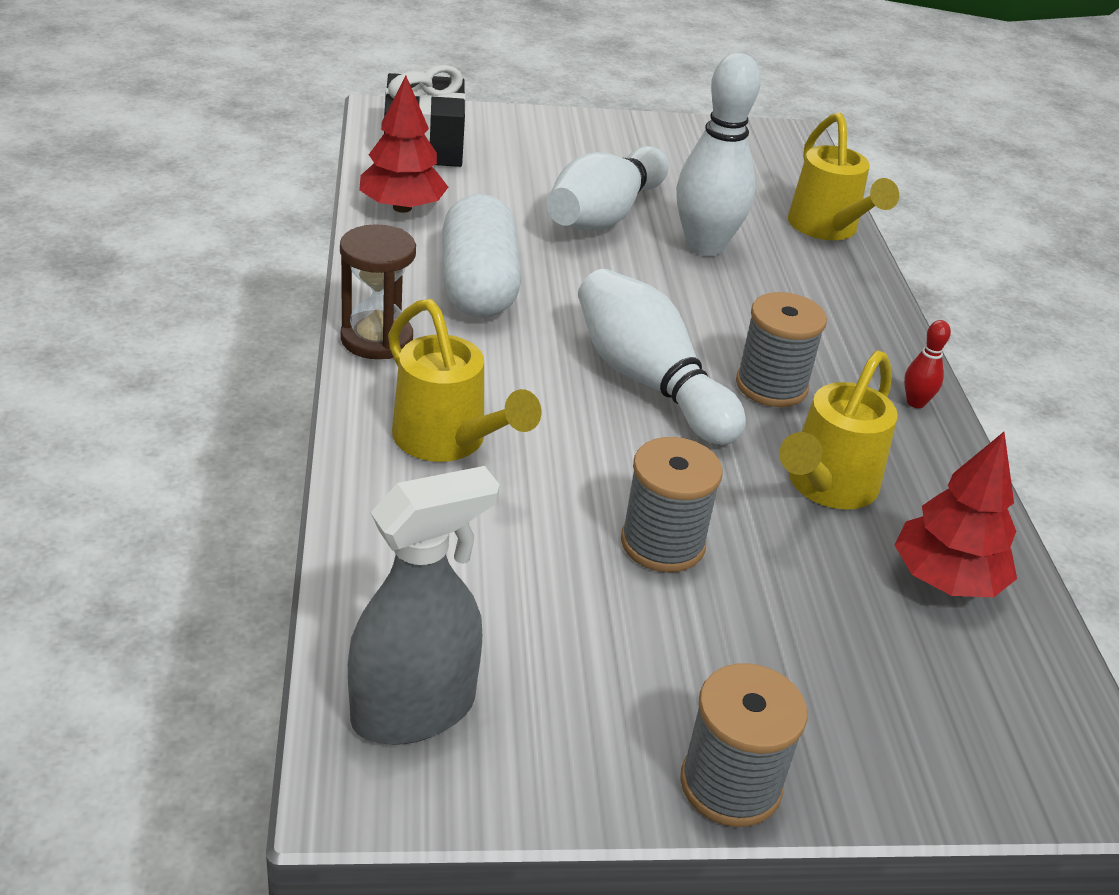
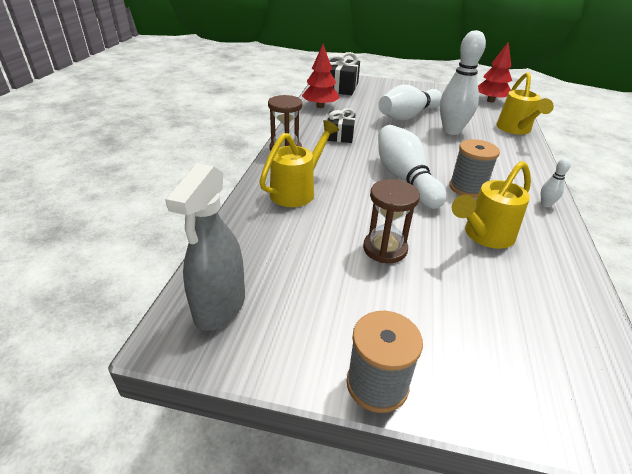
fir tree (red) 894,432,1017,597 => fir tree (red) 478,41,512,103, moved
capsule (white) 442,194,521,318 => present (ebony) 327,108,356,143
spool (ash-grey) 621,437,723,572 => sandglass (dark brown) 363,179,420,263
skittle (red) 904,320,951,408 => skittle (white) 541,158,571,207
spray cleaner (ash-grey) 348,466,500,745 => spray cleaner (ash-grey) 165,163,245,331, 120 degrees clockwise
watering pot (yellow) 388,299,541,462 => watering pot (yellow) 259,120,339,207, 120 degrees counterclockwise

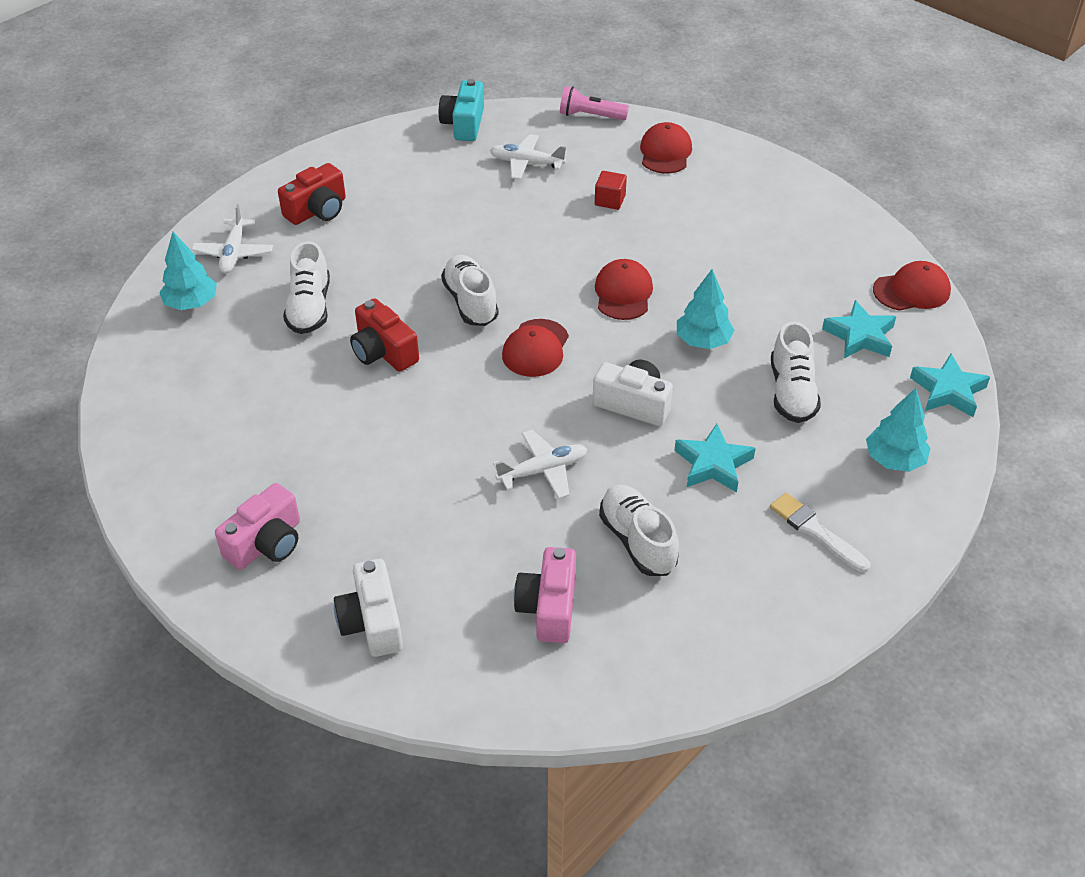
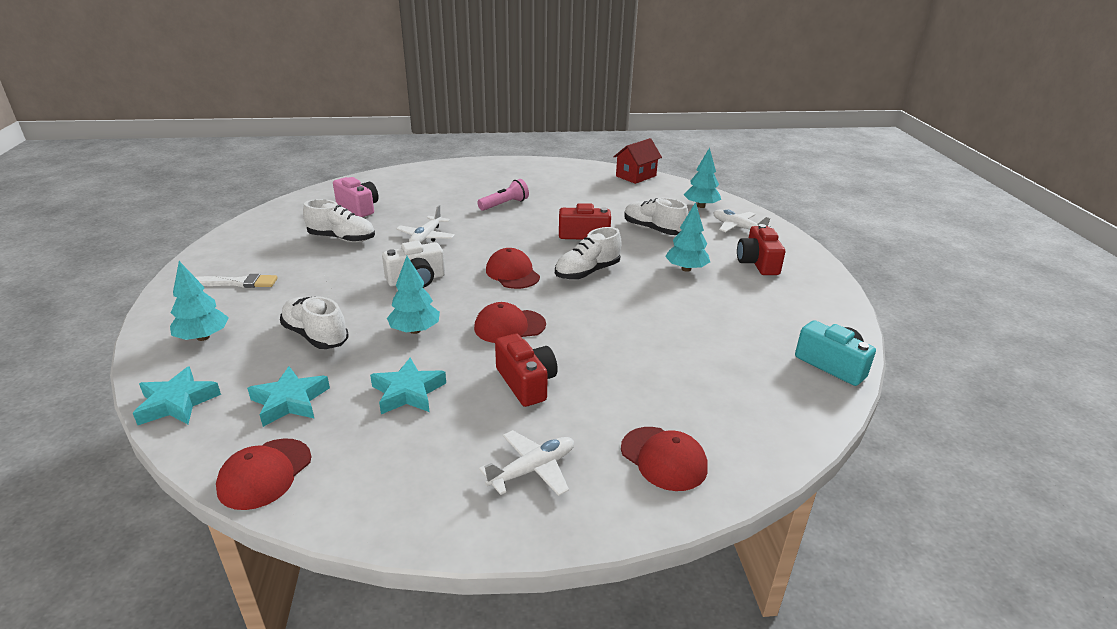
compact camera (pink) 215,483,300,570 => nothing
compact camera (white) 334,559,403,657 => nothing
block (red) 595,171,627,210 => nothing
nothing => compact camera (red) 495,334,558,407
nothing => house (red) 613,138,662,184
nothing => fir tree (turquoise) 665,202,710,272
toy plane (white) 490,134,566,180 => toy plane (white) 479,430,574,496, moved
flashlight (pink) 560,86,629,120 => flashlight (pink) 477,179,529,211, moved
star shape (turquoise) 674,424,756,492 => star shape (turquoise) 370,358,446,414, moved
lace-up shoe (white) 441,255,499,326 => lace-up shoe (white) 555,227,622,280, 120 degrees clockwise
cap (red) 595,259,653,320 => cap (red) 474,302,546,343, 120 degrees clockwise

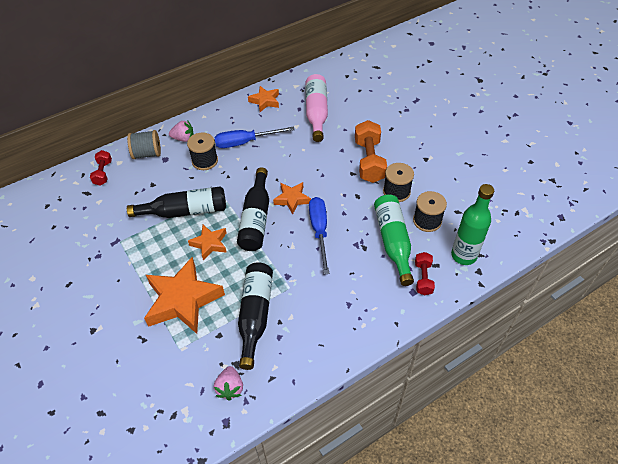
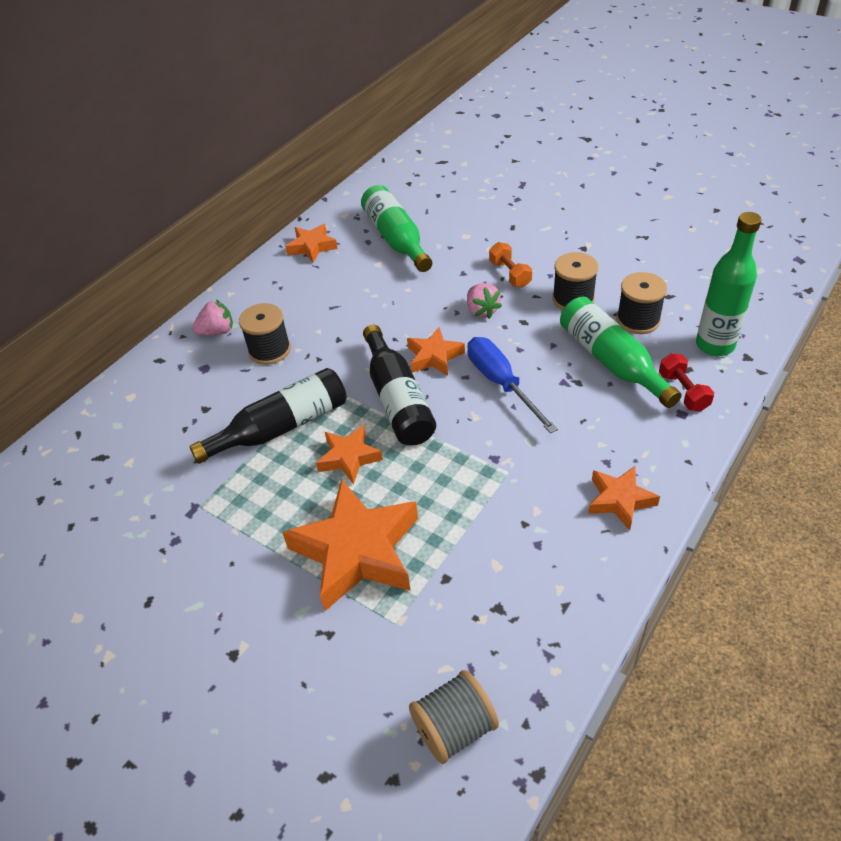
dumbbell (red) 90,150,112,186 => nothing
hand screwdriver (royal blue) 214,126,295,148 => nothing
flask (ebony) 238,262,273,370 => nothing
nothing => star shape (bright orange) 588,466,660,531
spool (ash-grey) 127,130,161,159 => spool (ash-grey) 409,670,499,764, moved
berry (pink) 214,366,243,401 => berry (pink) 467,283,502,319, moved
flask (pink) 305,74,328,142 => flask (emerald) 361,185,432,272
dumbbell (bright orange) 355,120,387,183 => dumbbell (bright orange) 489,242,532,288, x0.56

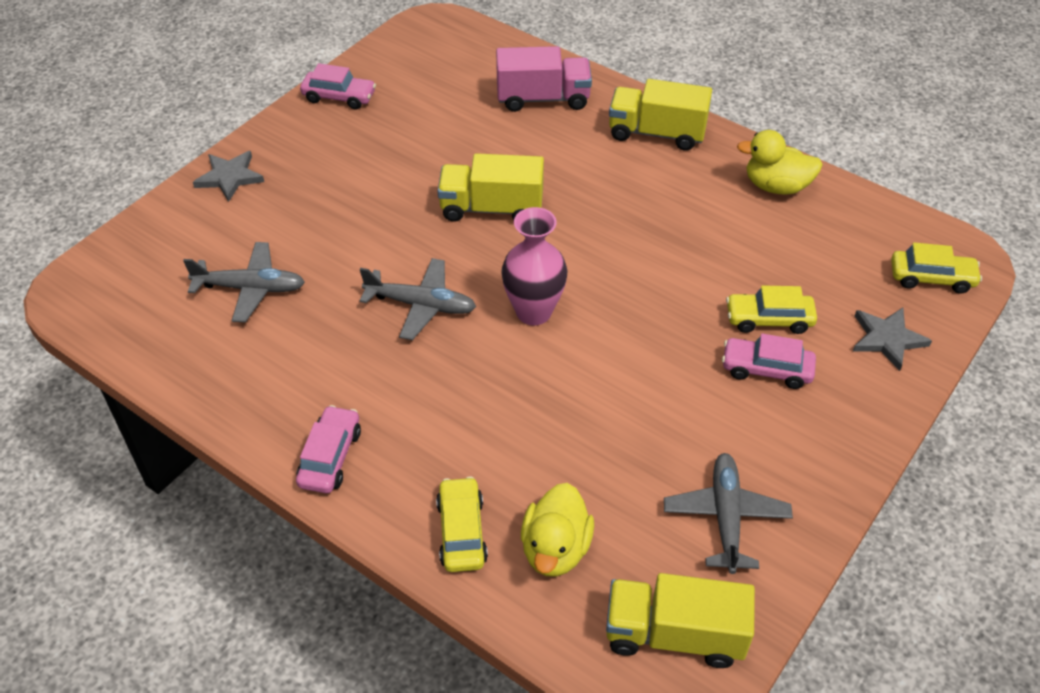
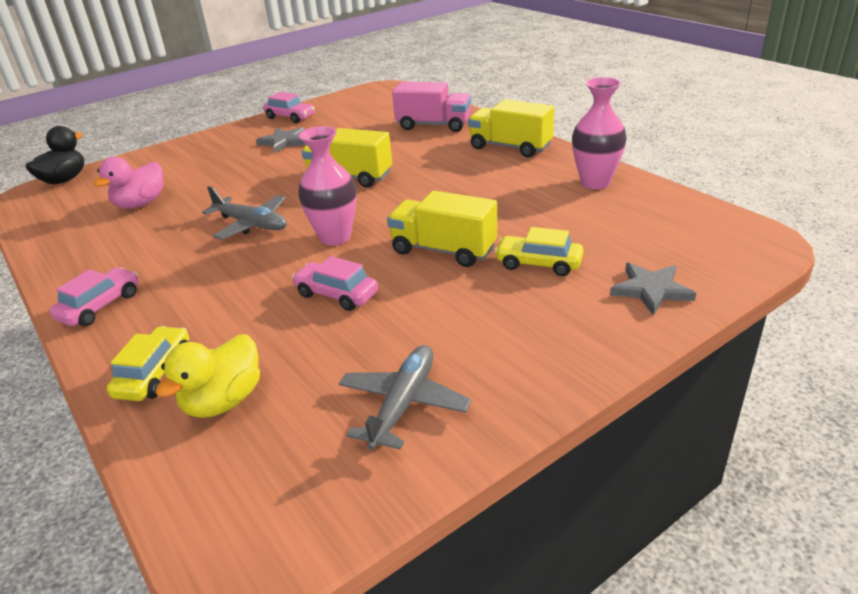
car (yellow) 891,242,982,294 => nothing
nothing => toy duck (ebony) 26,126,84,184
star shape (ash-grey) 193,151,264,202 => star shape (ash-grey) 256,127,306,153, moved
truck (yellow) 606,573,755,668 => truck (yellow) 387,191,498,267, moved
car (pink) 722,334,816,389 => car (pink) 292,256,378,311, moved
toy plane (ash-grey) 183,242,305,322 => toy duck (pink) 93,157,163,209
toy duck (yellow) 737,130,823,195 => flower vase (pink) 572,77,627,189

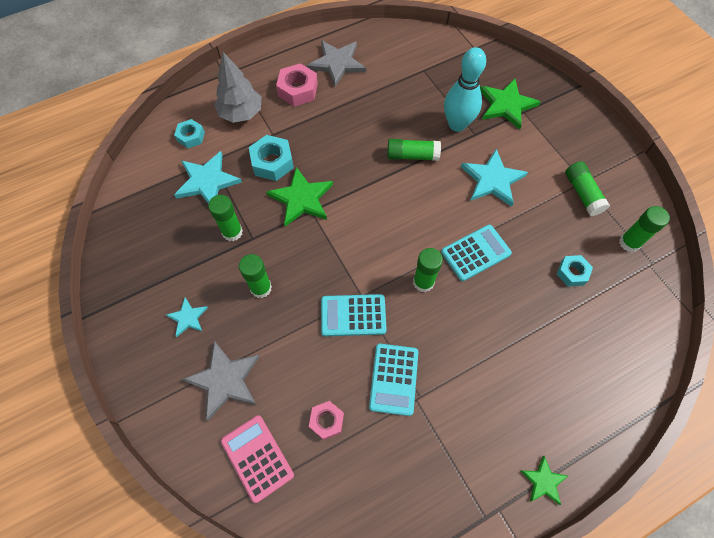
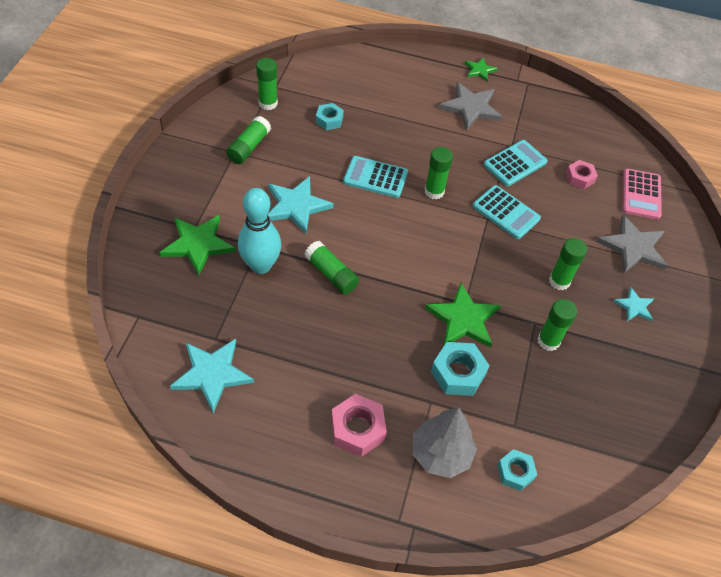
star shape (turquoise) 174,151,242,204 => star shape (turquoise) 170,339,254,413, moved
star shape (ash-grey) 307,40,366,87 => star shape (ash-grey) 439,82,502,131, moved

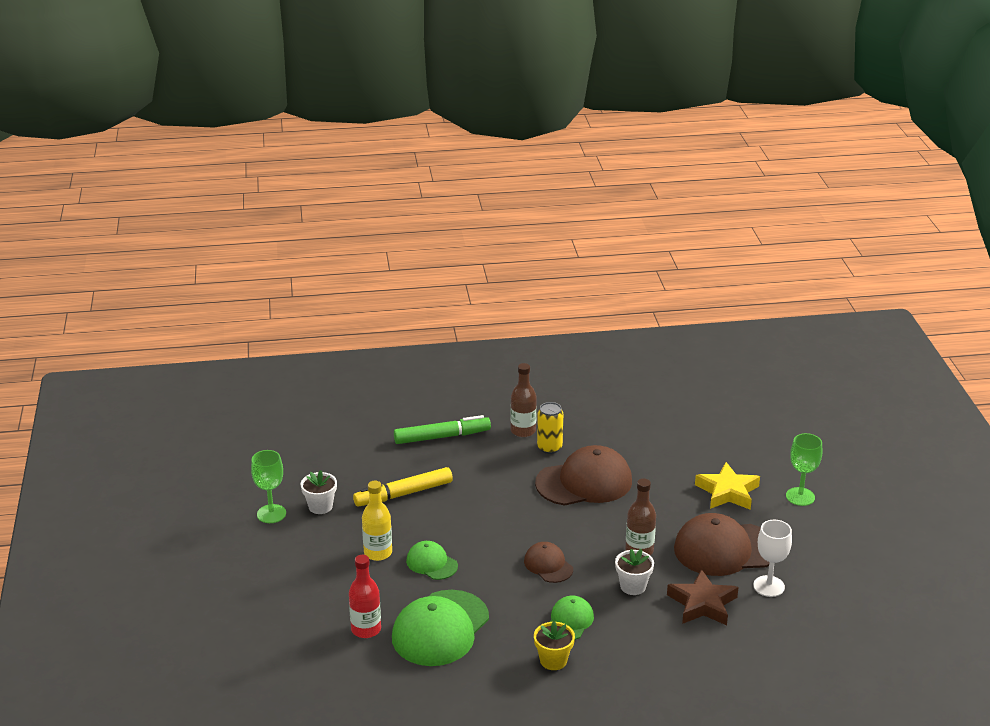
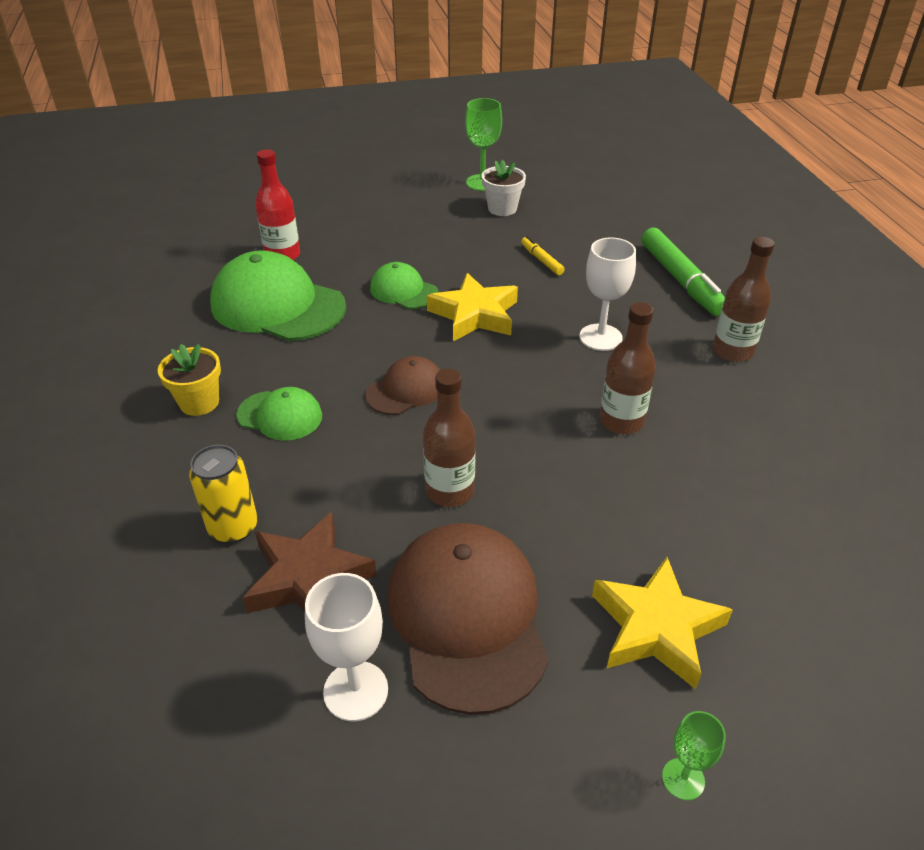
flask (yellow) 362,481,392,561 => nothing
plant pot (white) 615,549,654,595 => nothing
nothing => star shape (yellow) 427,273,518,341
nothing => wine glass (white) 580,237,636,351
tin (yellow) 537,402,563,454 => tin (yellow) 189,445,258,543, moved
cap (dark brown) 535,445,632,506 => flask (dark brown) 599,302,656,434
cap (emerald) 406,541,458,580 => cap (emerald) 370,262,438,309, 90 degrees counterclockwise
marker (yellow) 353,467,453,507 => marker (yellow) 521,236,565,275, x0.49
wine glass (emerald) 786,433,822,506 => wine glass (emerald) 662,711,726,800, x0.60

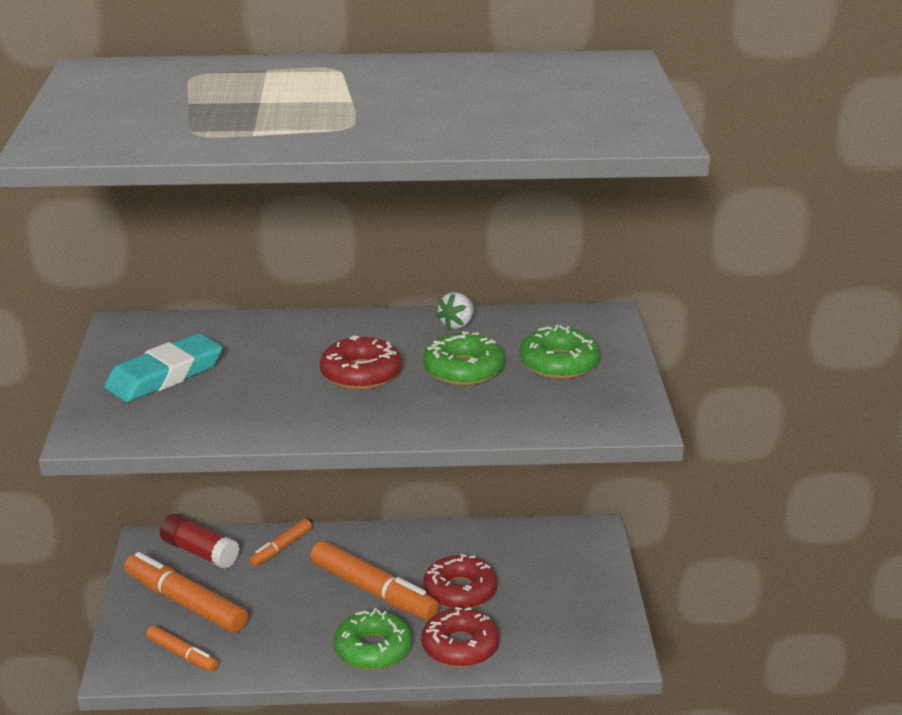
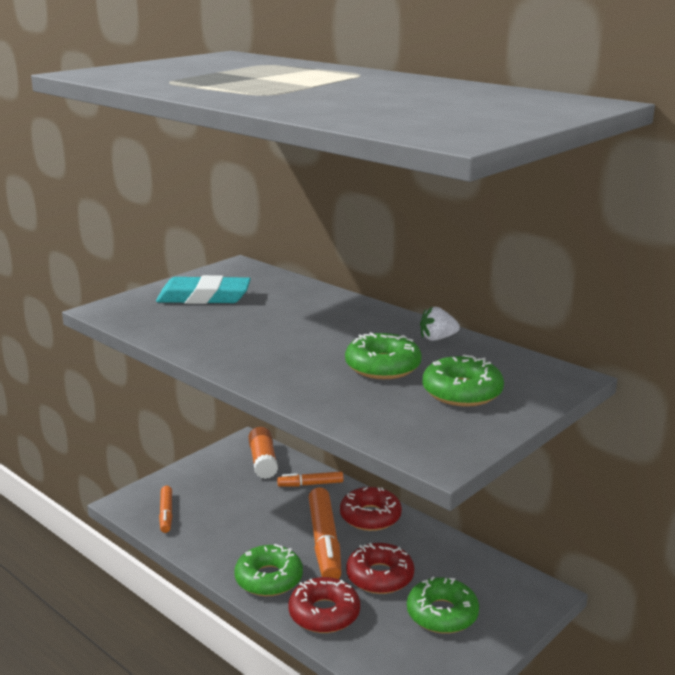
marker (bright orange) 124,552,248,633 => nothing
nothing => doughnut (emerald) 407,577,479,634
doughnut (red) 320,335,402,390 => doughnut (red) 340,487,402,531, moved
stick of glue (red) 160,514,239,569 => stick of glue (bright orange) 248,427,278,479

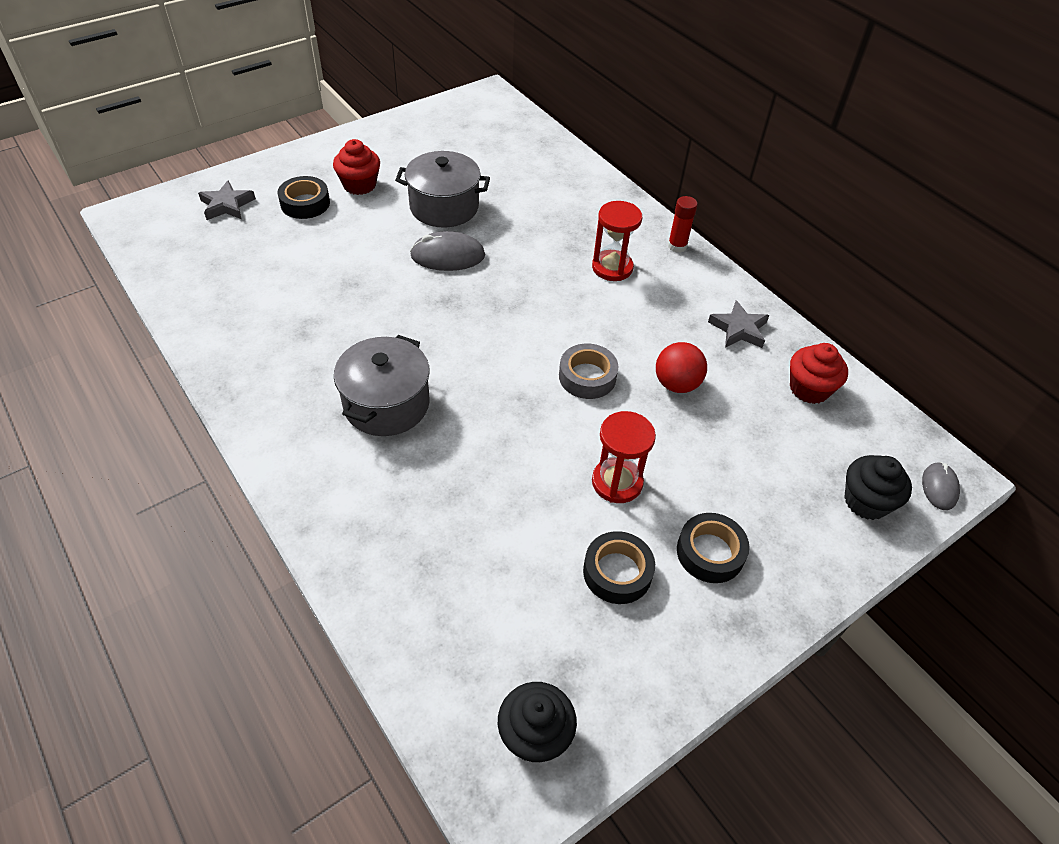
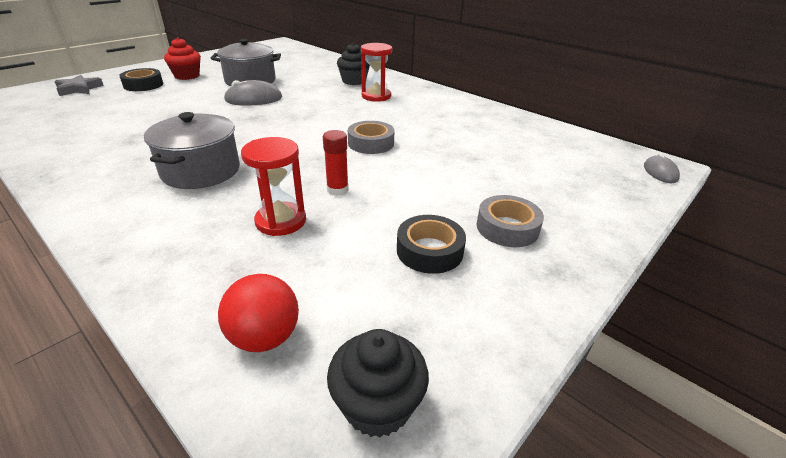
star shape (ash-grey) 708,300,769,348 => nothing
cupcake (red) 790,343,848,404 => nothing
sandglass (red) 592,411,656,503 => sandglass (red) 241,137,306,236, moved
ball (red) 656,342,707,393 => ball (red) 218,274,299,352, moved
stick of glue (red) 668,196,698,253 => stick of glue (red) 323,130,349,196, moved
cupcake (ebony) 844,455,912,520 => cupcake (ebony) 337,43,370,85, moved
sticky tape (ebony) 677,513,750,583 => sticky tape (ash-grey) 476,195,544,247

